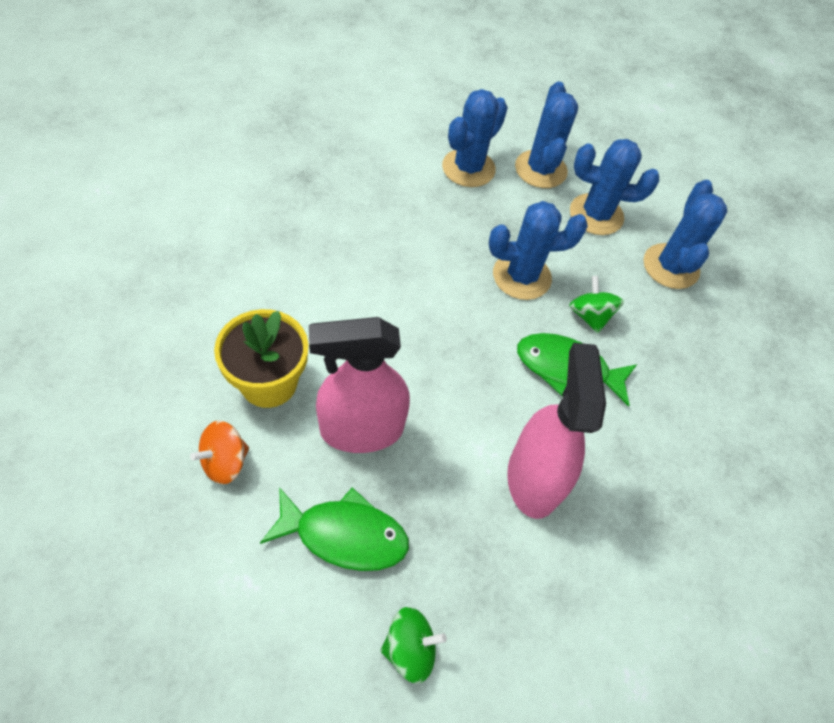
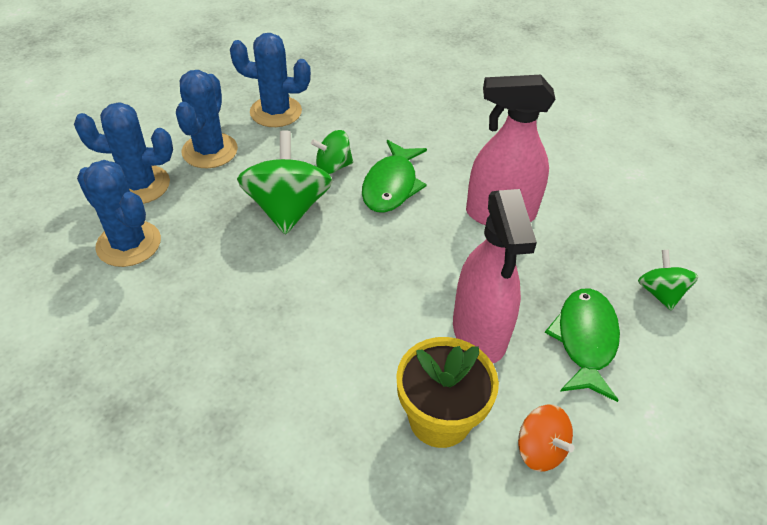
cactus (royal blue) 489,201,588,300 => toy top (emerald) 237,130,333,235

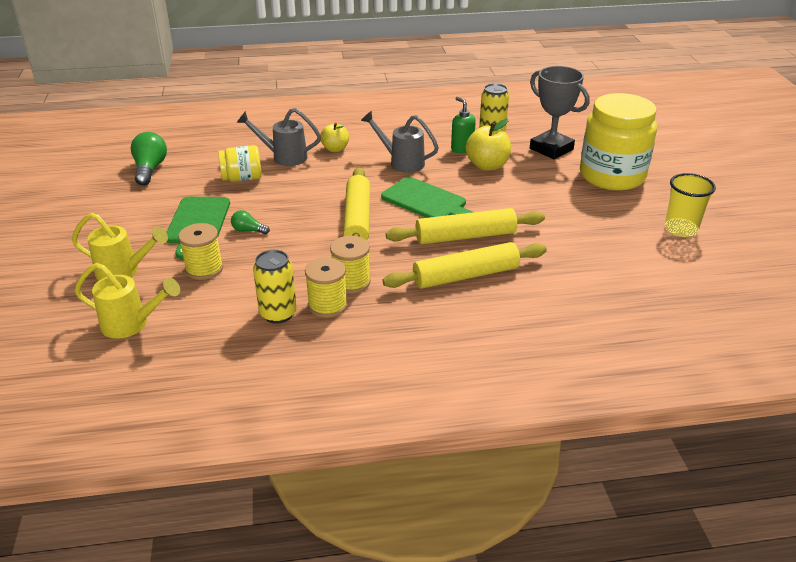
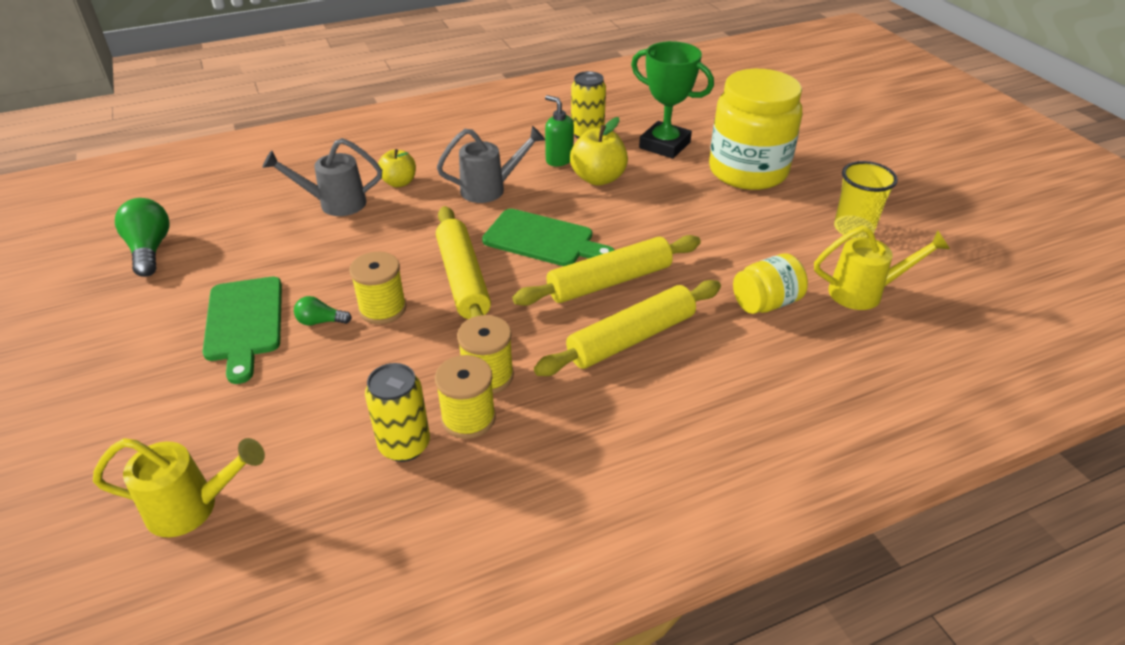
watering pot (yellow) 72,213,168,280 => watering pot (yellow) 814,225,950,310, moved
spool (yellow) 178,223,223,280 => spool (yellow) 349,252,407,324, moved
jam jar (yellow) 218,145,262,182 => jam jar (yellow) 733,253,808,314, moved
award cup (ash-grey) 530,66,589,159 => award cup (emerald) 631,41,714,159
watering pot (ash-grey) 361,111,439,173 => watering pot (ash-grey) 437,126,545,203, 150 degrees clockwise

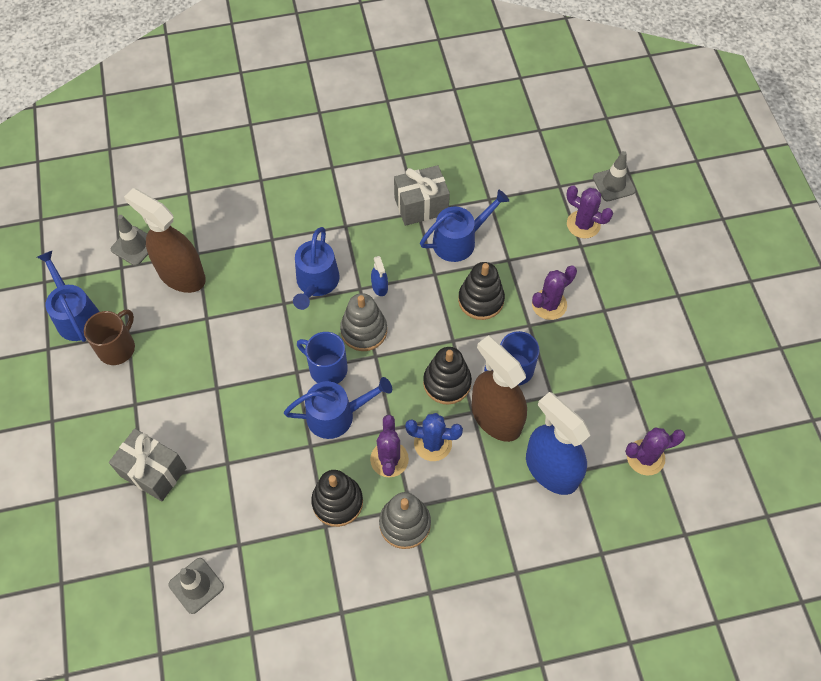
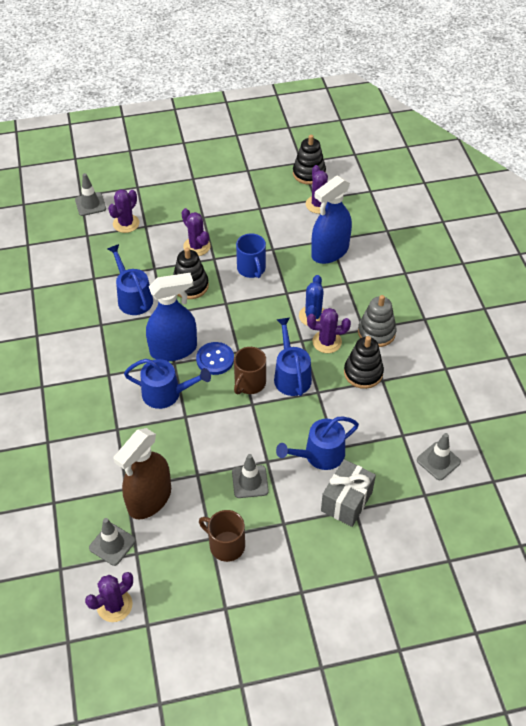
present (ash-grey) 394,165,450,226 => nothing
spray cleaner (dark brown) 471,335,527,442 => nothing
nothing => cactus (purple) 85,572,133,622
nothing => traffic cone (ash-grey) 232,454,269,498
watering pot (royal blue) 37,251,99,342 => watering pot (royal blue) 276,416,359,470, moved
stacking rings (ebony) 423,347,472,404 => stacking rings (ebony) 293,135,326,185, moved
stacking rings (ash-grey) 340,293,387,351 => shirt button (royal blue) 196,342,234,375
tea mug (royal blue) 297,332,348,384 => tea mug (dark brown) 234,347,266,394
spray cleaner (royal blue) 371,256,388,296 => spray cleaner (royal blue) 146,273,197,361, x2.42

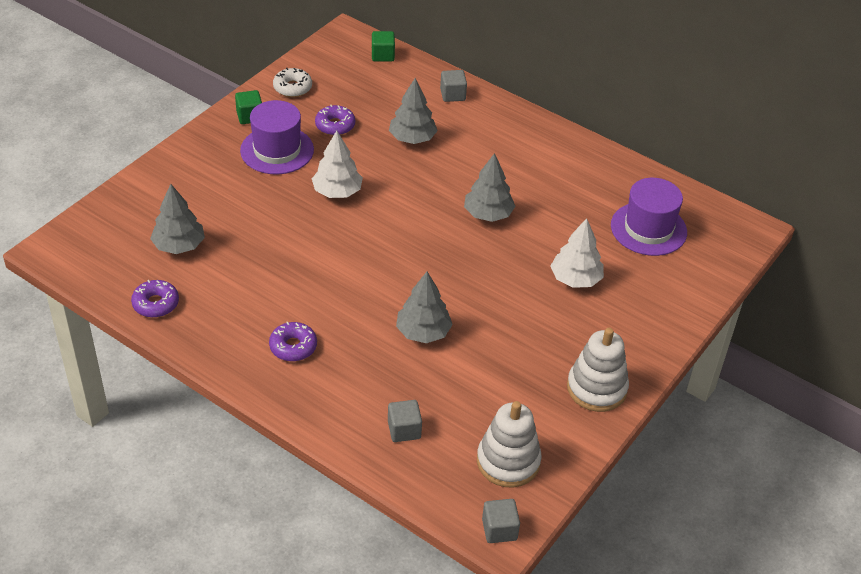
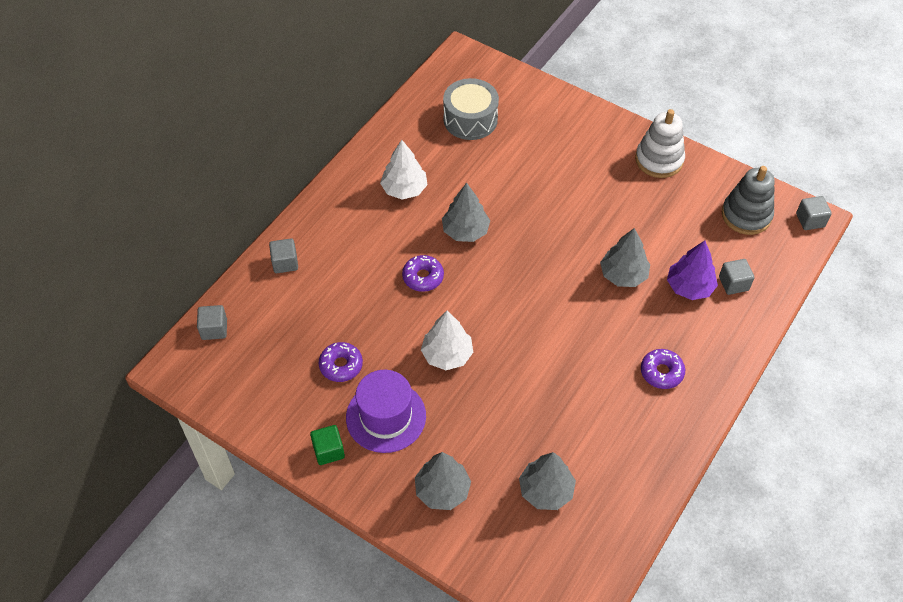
doughnut (white) 273,68,312,97 => nothing
nothing => fir tree (purple) 667,240,718,300
doughnut (purple) 131,280,179,318 => doughnut (purple) 402,255,444,292, moved
fir tree (ash-grey) 389,78,438,144 => fir tree (ash-grey) 415,452,471,510, moved
fir tree (white) 551,218,604,288 => fir tree (white) 380,140,428,200, moved
top hat (purple) 611,178,687,256 => drum (ash-grey) 443,78,499,140
block (emerald) 372,31,395,62 => block (ash-grey) 197,305,227,340
stacking rings (white) 477,401,542,488 => stacking rings (ash-grey) 722,166,775,235

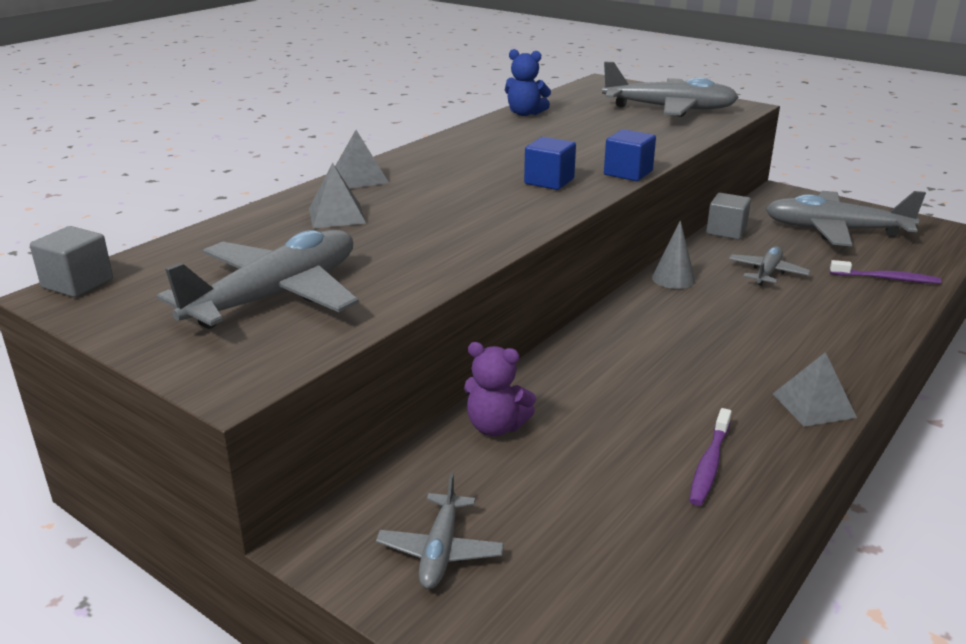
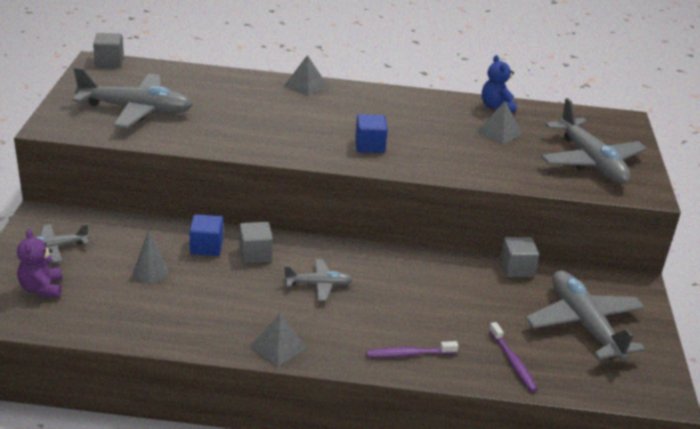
nothing => block (ash-grey) 239,222,273,264
pyramid shape (ash-grey) 309,163,366,229 => pyramid shape (ash-grey) 476,102,522,145, moved
stuffed bear (purple) 464,342,536,436 => stuffed bear (purple) 17,229,62,298, moved
block (royal blue) 604,129,656,181 => block (royal blue) 189,214,223,256, moved
solid cone (ash-grey) 652,220,695,289 => solid cone (ash-grey) 133,230,169,283, moved
tooth brush (purple) 689,408,732,506 => tooth brush (purple) 366,341,458,358, moved
toy plane (ash-grey) 729,246,811,286 => toy plane (ash-grey) 284,259,353,301, moved

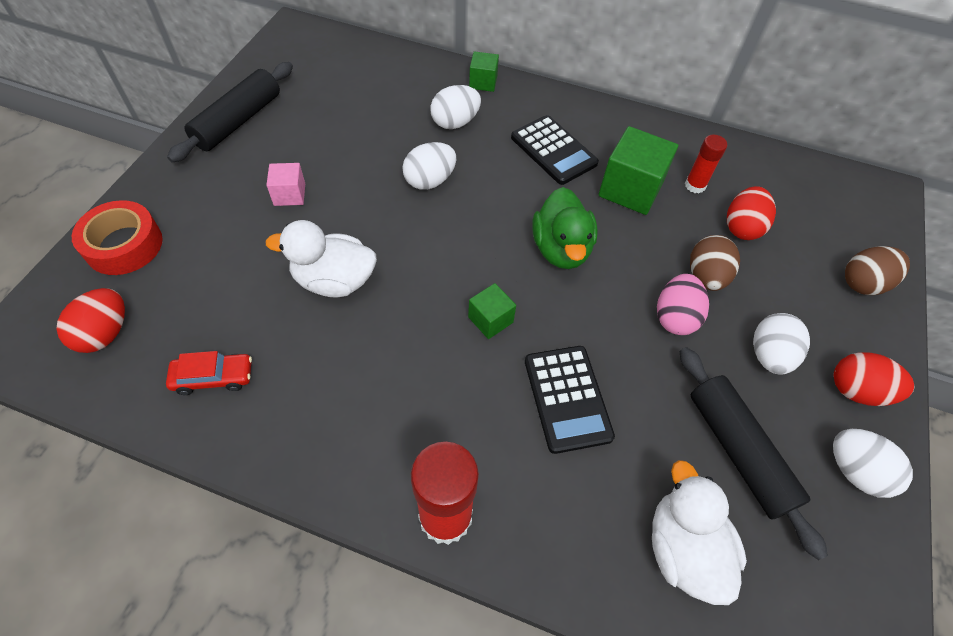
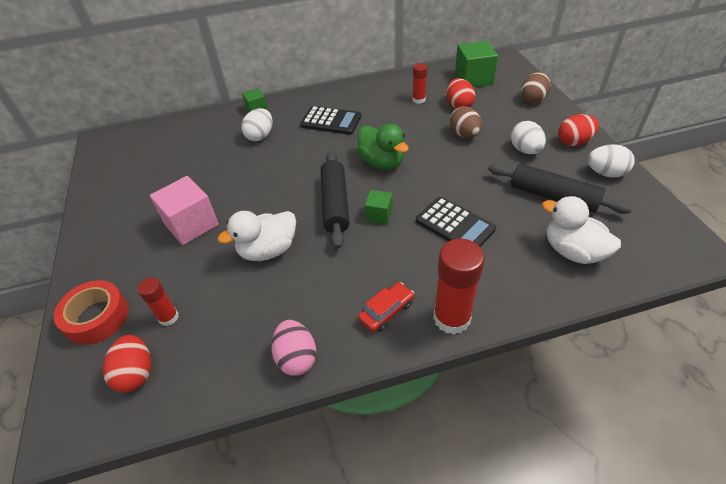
egg (white) 403,142,456,190 => nothing
nothing => stick of glue (red) 137,277,179,326
car (red) 166,351,252,395 => car (red) 358,282,414,332, moved
pastry roller (ebony) 167,62,293,163 => pastry roller (ebony) 321,151,350,249, moved
block (emerald) 598,126,678,215 => block (emerald) 455,41,498,87, moved
egg (pink) 657,274,709,335 => egg (pink) 271,320,317,376, moved
block (pink) 266,163,305,206 => block (pink) 150,176,219,245, x1.82

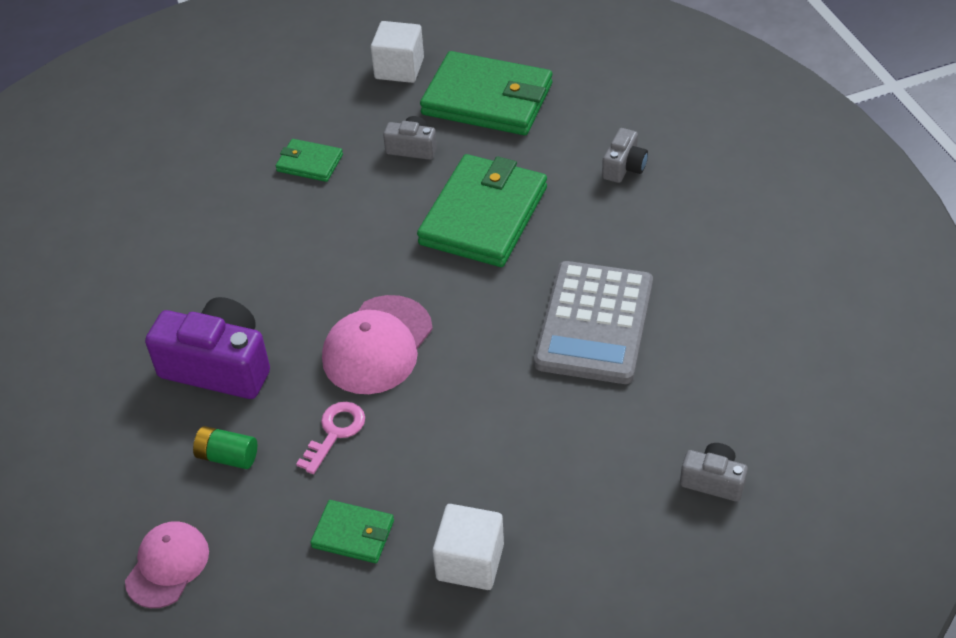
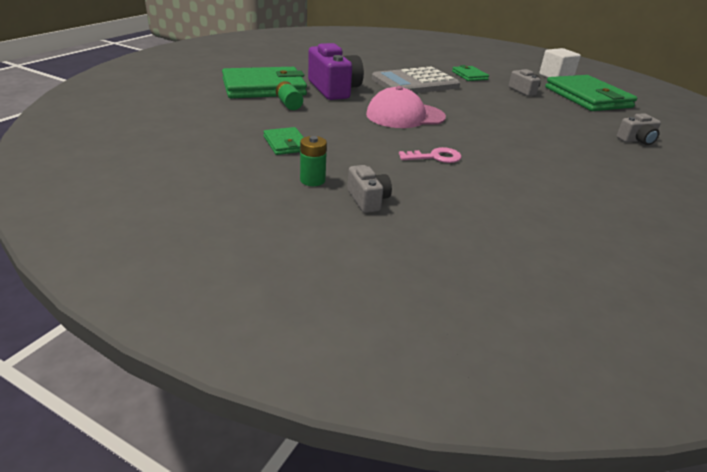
cap (pink) 125,521,209,608 => nothing
latchkey (pink) 296,402,365,474 => latchkey (pink) 399,147,462,163, moved
card wallet (emerald) 417,154,547,267 => card wallet (emerald) 222,67,307,98, moved
adding machine (ash-grey) 534,261,653,384 => adding machine (ash-grey) 372,66,460,93, moved
compact camera (ash-grey) 680,443,748,502 => compact camera (ash-grey) 347,165,392,213, moved
block (white) 433,504,504,590 => AA battery (emerald) 300,136,327,186

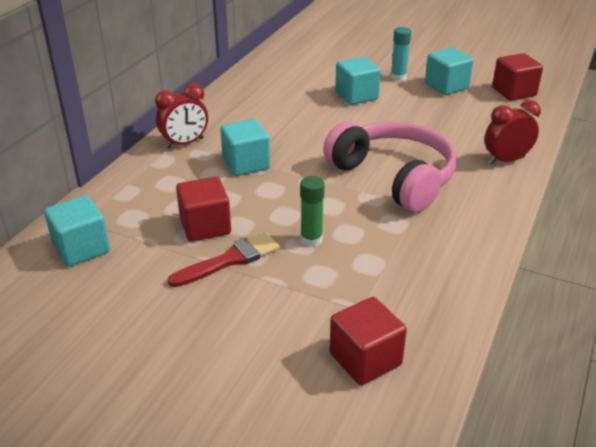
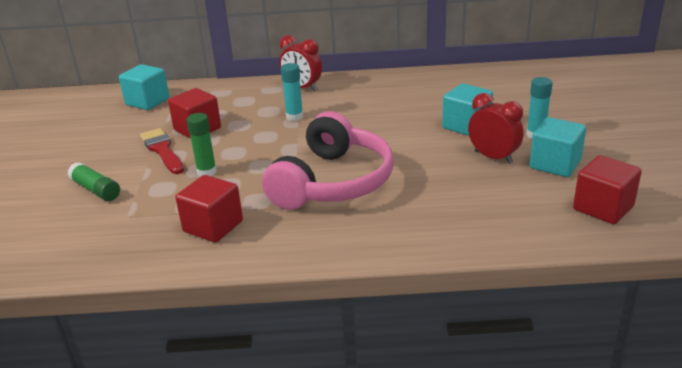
nothing => stick of glue (emerald) 67,162,120,201
block (red) 329,297,407,385 => block (red) 175,175,243,243, moved
clock (red) 484,100,541,165 => clock (red) 468,93,524,164, moved
block (turquoise) 220,119,270,176 => stick of glue (turquoise) 281,63,303,121
paintbrush (red) 168,232,280,287 => paintbrush (red) 140,128,184,174, 150 degrees counterclockwise

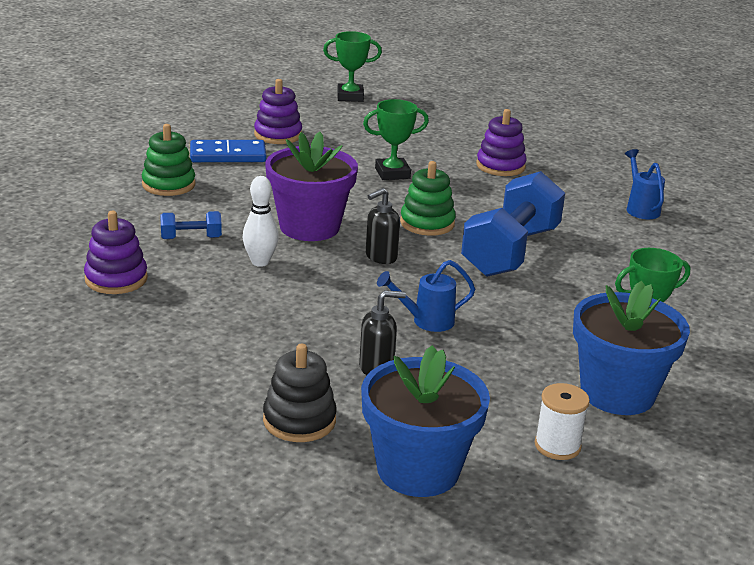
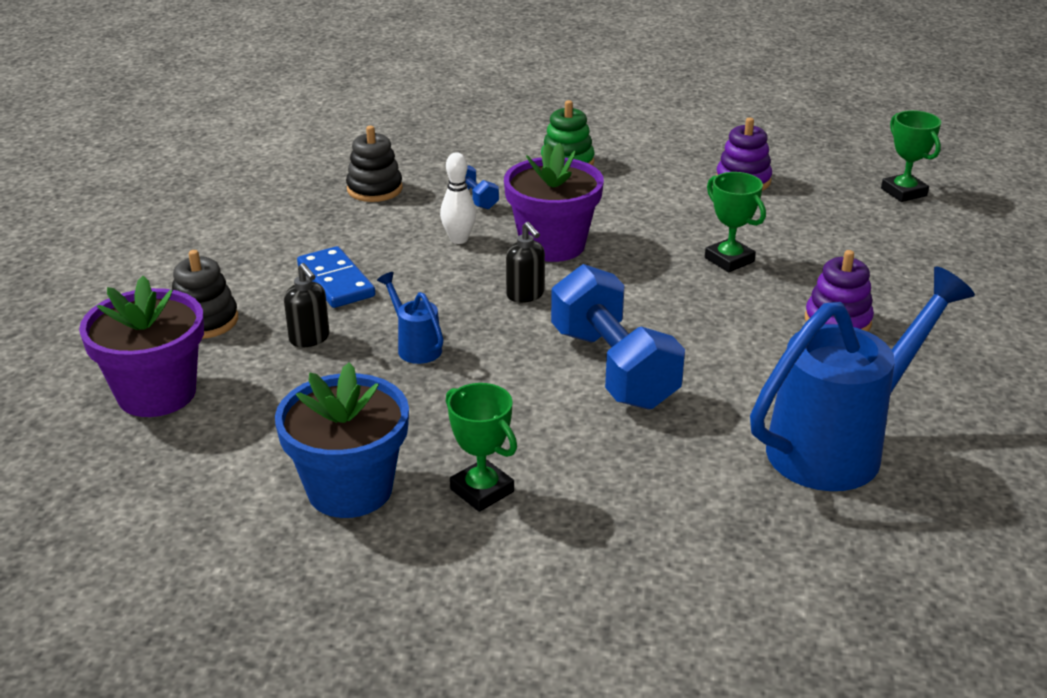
stacking rings (emerald) 400,161,456,236 => nothing
spool (white) 535,383,590,460 => nothing
domino tile (royal blue) 190,140,266,162 => domino tile (royal blue) 297,246,375,308, moved
stacking rings (purple) 84,211,148,294 => stacking rings (ebony) 346,126,403,202
plant pot (royal blue) 361,345,490,497 => plant pot (purple) 79,276,204,417
soap pump (ebony) 366,188,400,264 => soap pump (ebony) 506,222,545,303, 150 degrees counterclockwise
dumbbell (royal blue) 461,171,565,277 => dumbbell (royal blue) 551,264,685,410, 60 degrees clockwise
watering pot (royal blue) 625,149,665,219 => watering pot (royal blue) 750,267,975,491, x2.30

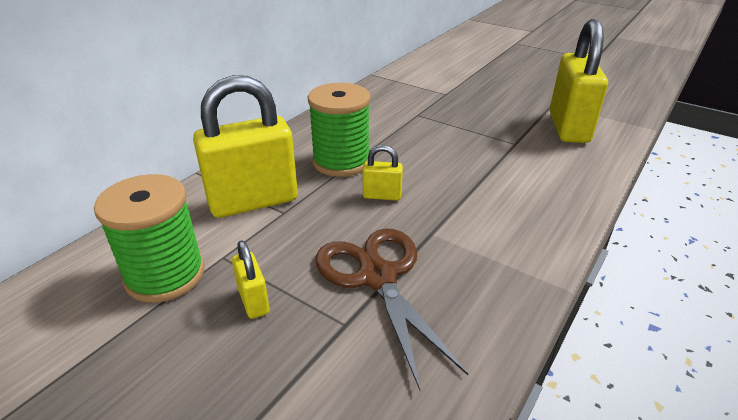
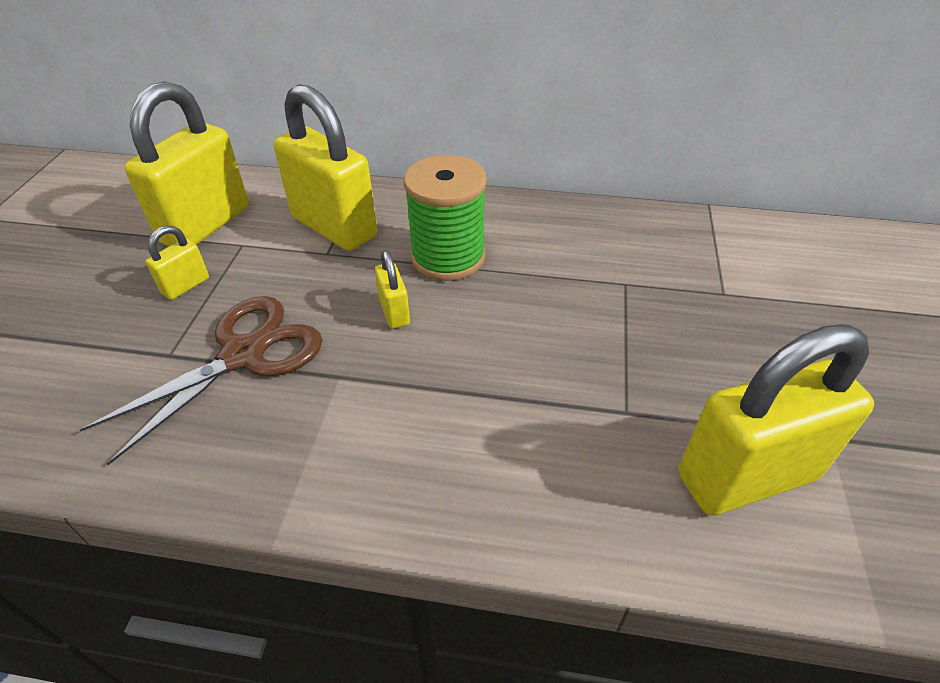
spool (emerald) 94,174,205,303 => small lock (yellow) 125,81,249,246

